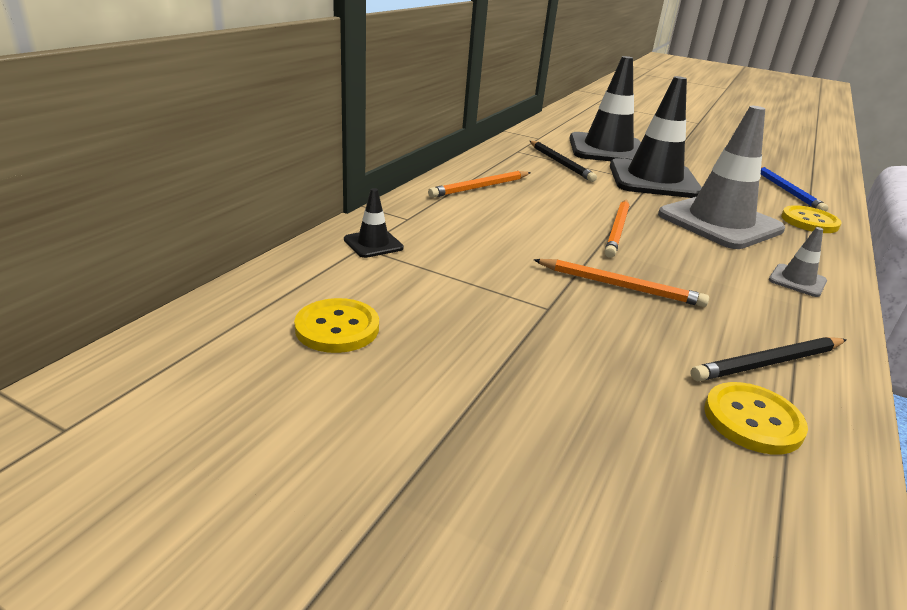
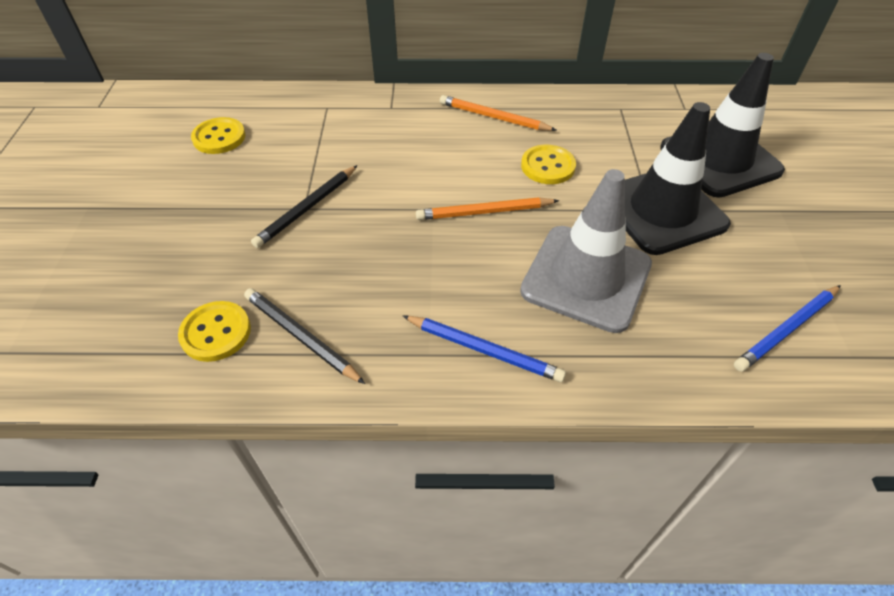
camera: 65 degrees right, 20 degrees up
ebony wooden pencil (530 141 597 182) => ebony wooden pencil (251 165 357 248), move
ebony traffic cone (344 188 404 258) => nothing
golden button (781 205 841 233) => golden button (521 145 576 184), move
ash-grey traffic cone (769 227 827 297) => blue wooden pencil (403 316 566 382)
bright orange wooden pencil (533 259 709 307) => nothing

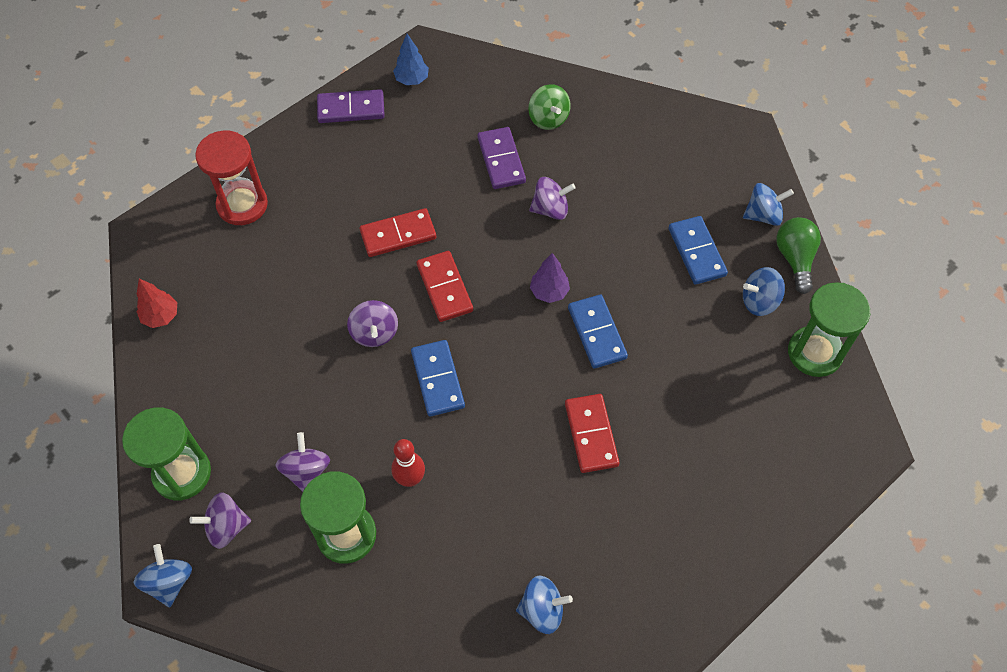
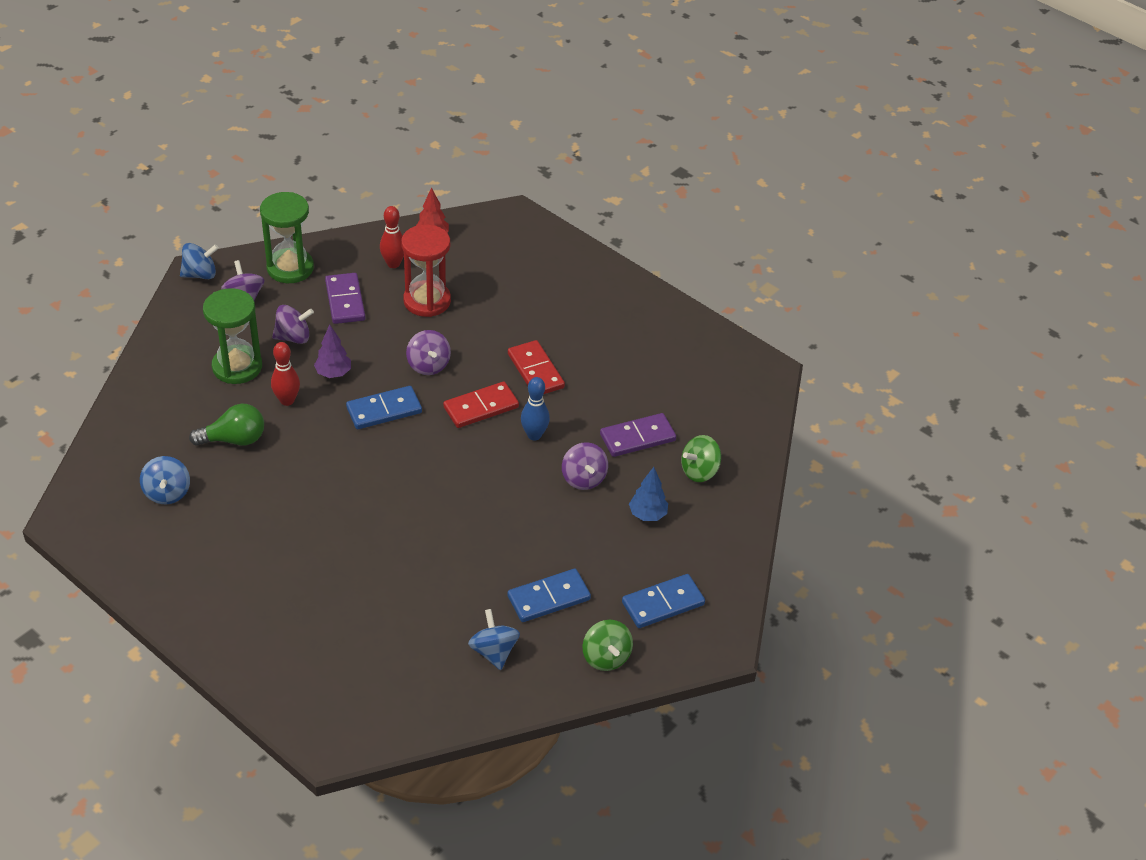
camera: 80 degrees right, 15 degrees down
blue toy tree (393 34 429 85) => blue toy tree (629 467 668 521), move
violet domino piece (317 89 385 123) => violet domino piece (325 273 365 324), move
red hourglass (195 130 268 225) => red hourglass (401 224 451 317), move
blue spinning top (743 183 794 226) => green spinning top (583 620 633 671)
green light bulb (776 217 821 294) => green light bulb (189 404 264 446), move
violet toy tree (530 253 570 303) => violet toy tree (314 324 351 378), move
green hourglass (788 282 870 377) => nothing
blue domino piece (568 295 628 369) => blue domino piece (622 574 705 628), move
violet spinning top (347 300 398 347) => violet spinning top (406 330 451 375), 90 degrees counterclockwise
red domino piece (565 394 620 473) => nothing
nothing => red bowling pin (380 206 404 268)
nothing => blue bowling pin (521 377 550 440)

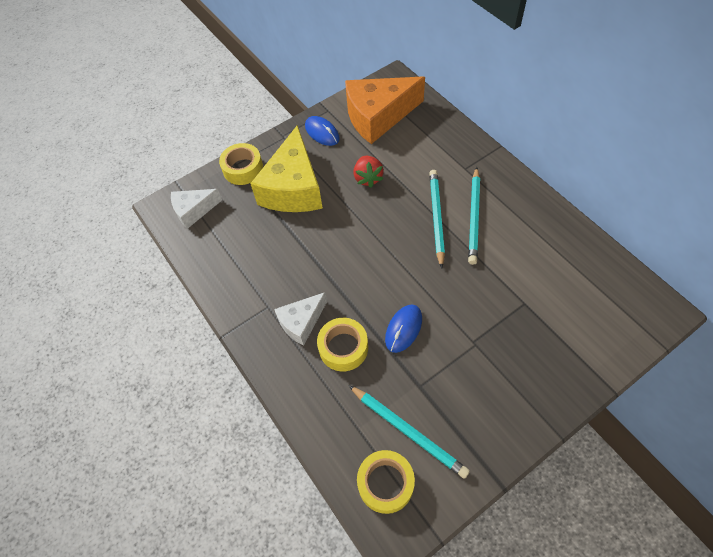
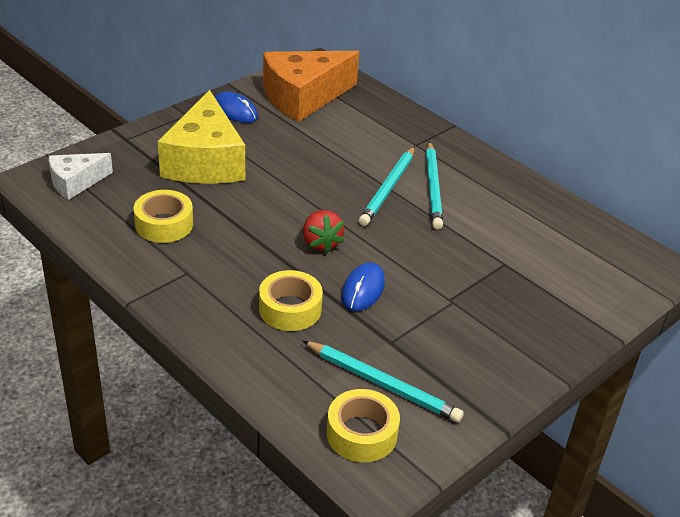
camera: 15 degrees left, 20 degrees down
golden sticky tape (219 143 263 185) => golden sticky tape (134 190 193 243), move
red strawberry (353 156 384 188) => red strawberry (303 210 344 253), move
turquoise wooden pencil (429 170 445 269) => turquoise wooden pencil (359 146 415 226), 150 degrees counterclockwise
snow-white cheese (274 292 327 346) => nothing

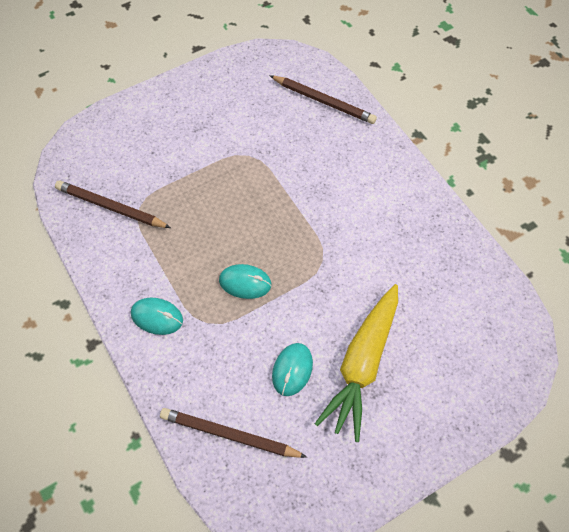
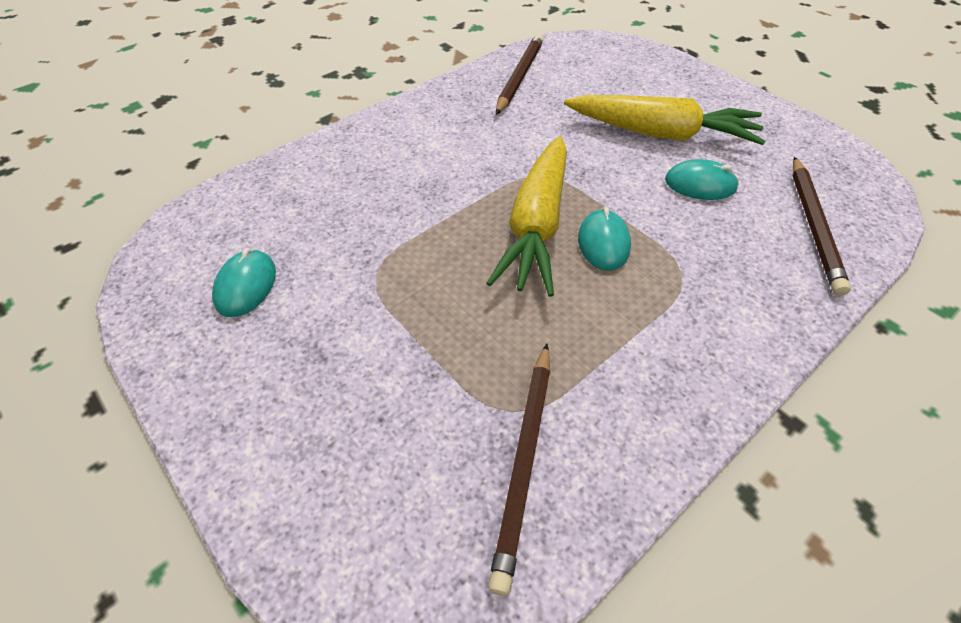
camera: 100 degrees left, 10 degrees down
russet wooden pencil (269 75 377 124) => russet wooden pencil (496 34 544 115), move
turquoise computer mouse (131 298 183 335) => turquoise computer mouse (212 248 276 317), move
nothing => golden root vegetable (487 136 567 297)

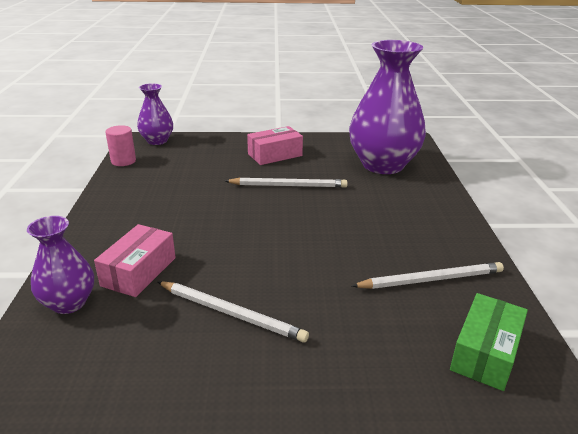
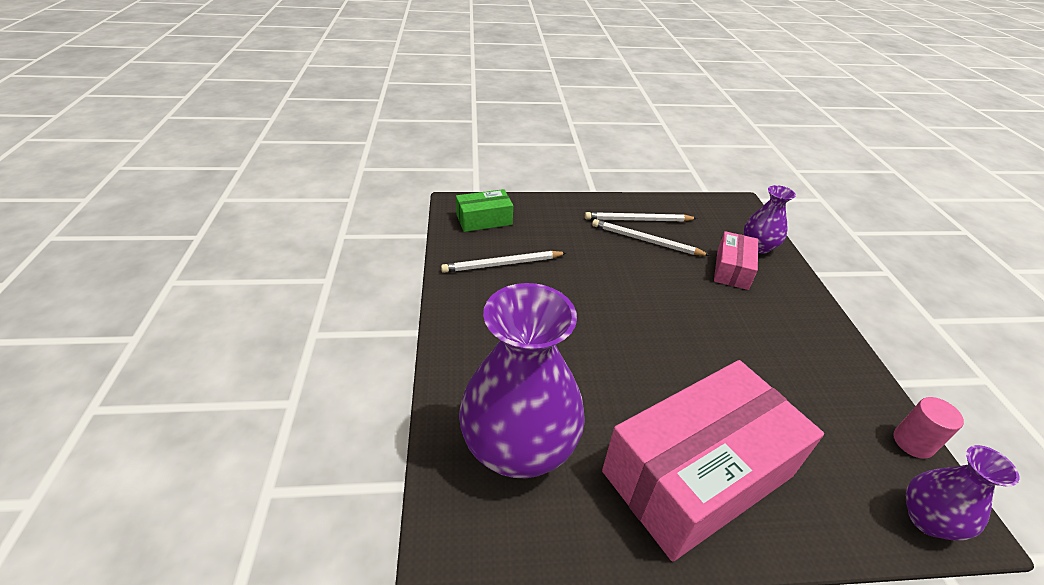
camera: 175 degrees right, 10 degrees up
pink parcel (247 126 303 165) => pink parcel (602 360 824 562), x2.10
snow-white wooden pencil (225 178 348 188) => snow-white wooden pencil (585 212 698 222), move
green parcel (450 293 528 391) => green parcel (456 189 513 232), 45 degrees clockwise

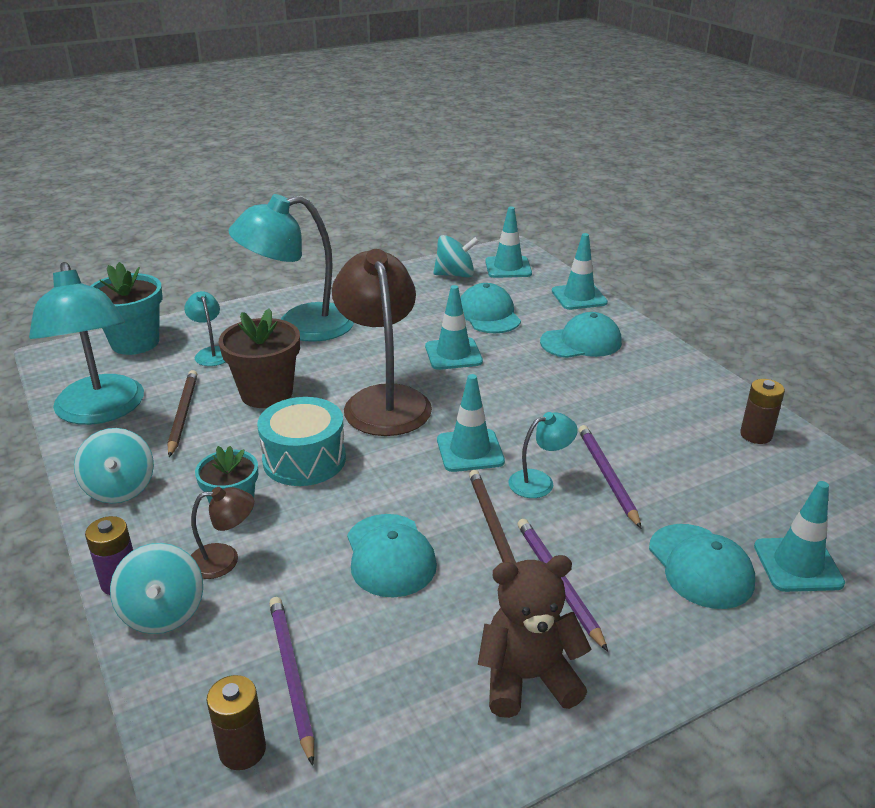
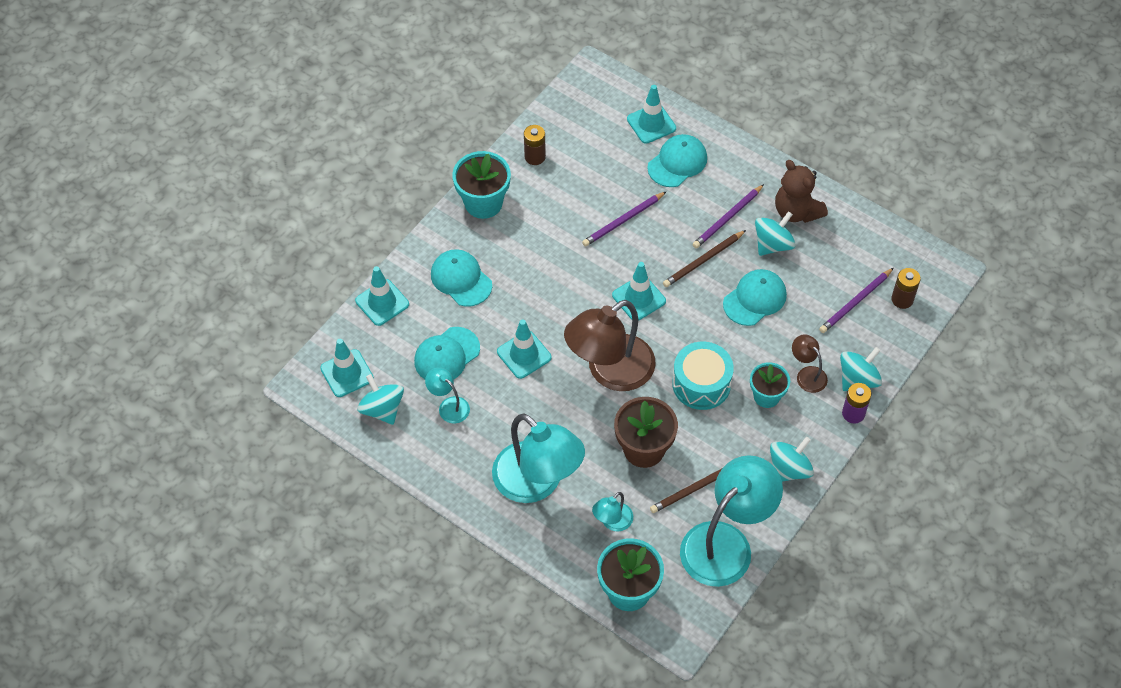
camera: 115 degrees left, 25 degrees up
turquoise lamp (508 412 578 498) => turquoise lamp (425 367 470 423), move
nothing => turquoise plant pot (452 151 511 219)
nothing => turquoise spinning top (755 211 796 256)

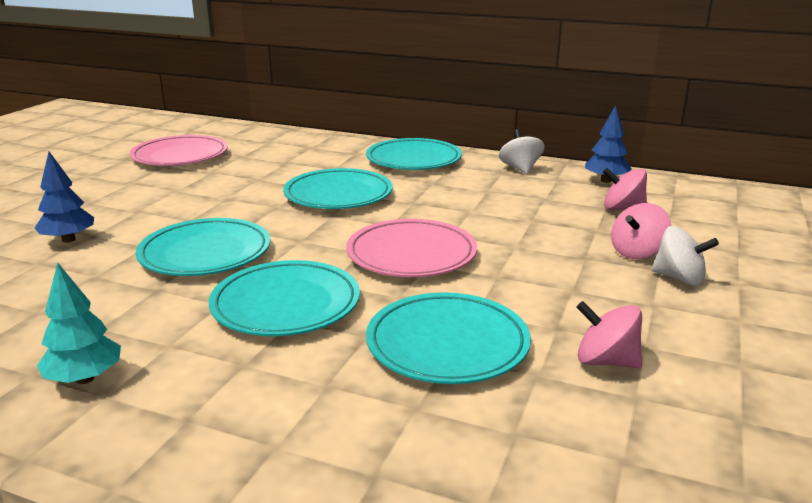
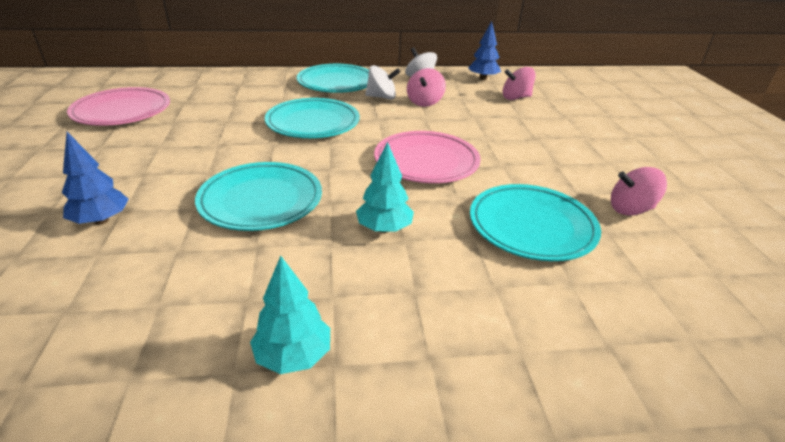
camera: 30 degrees left, 10 degrees up
pink spinning top (611 203 671 259) => pink spinning top (407 68 446 107), move
snow-white spinning top (651 226 719 286) => snow-white spinning top (365 65 400 100), move
turquoise flat dish (209 260 360 336) => turquoise toy tree (356 142 414 233)

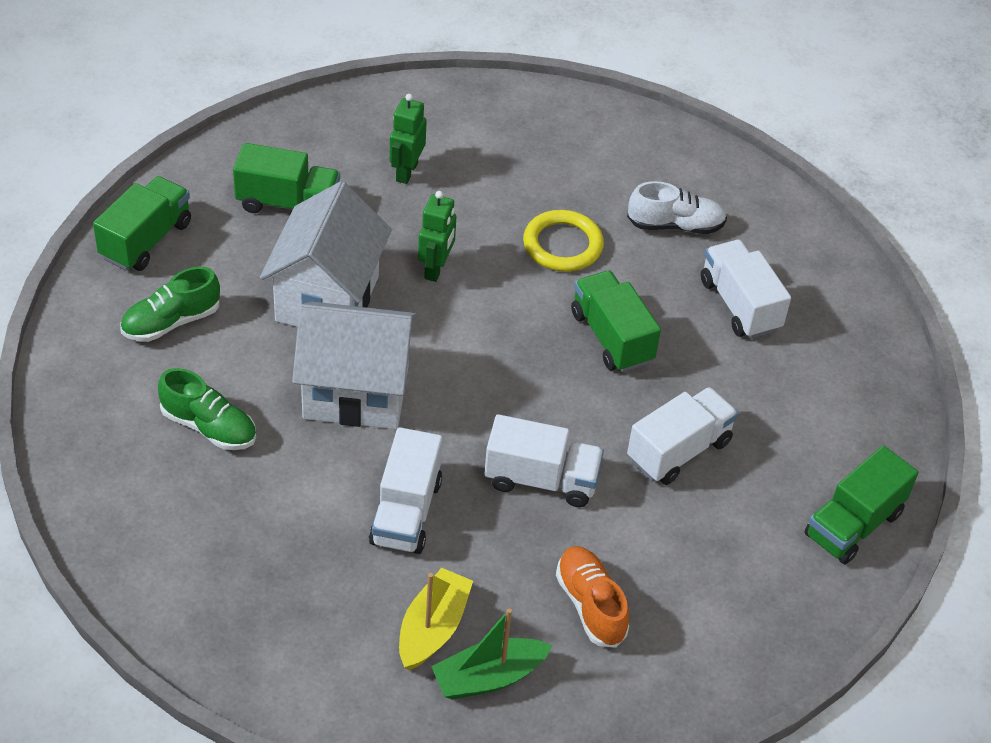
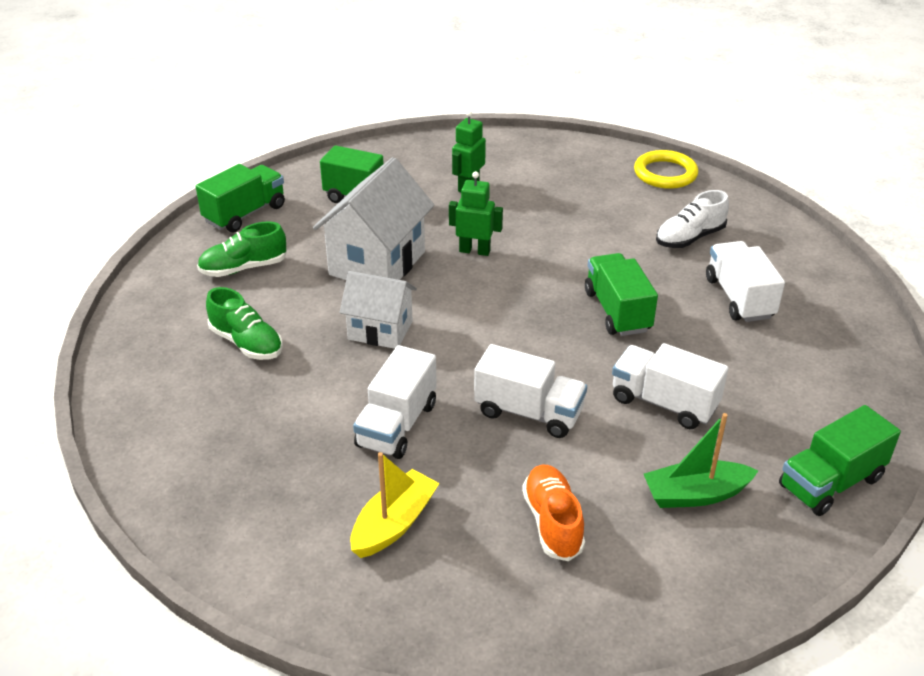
camera: 15 degrees right, 10 degrees down
snow-white sneaker (627 181 727 234) => snow-white sneaker (656 190 729 248), 135 degrees clockwise
green toy robot (418 191 457 282) => green toy robot (449 171 503 256), 105 degrees counterclockwise
golden ring (523 210 604 272) => golden ring (634 150 698 189), move
snow-white cottage (292 301 418 429) => snow-white cottage (340 271 417 349), x0.63
snow-white truck (627 387 738 485) => snow-white truck (612 343 728 429), 120 degrees counterclockwise
green toy boat (431 608 553 700) => green toy boat (644 413 758 508), move

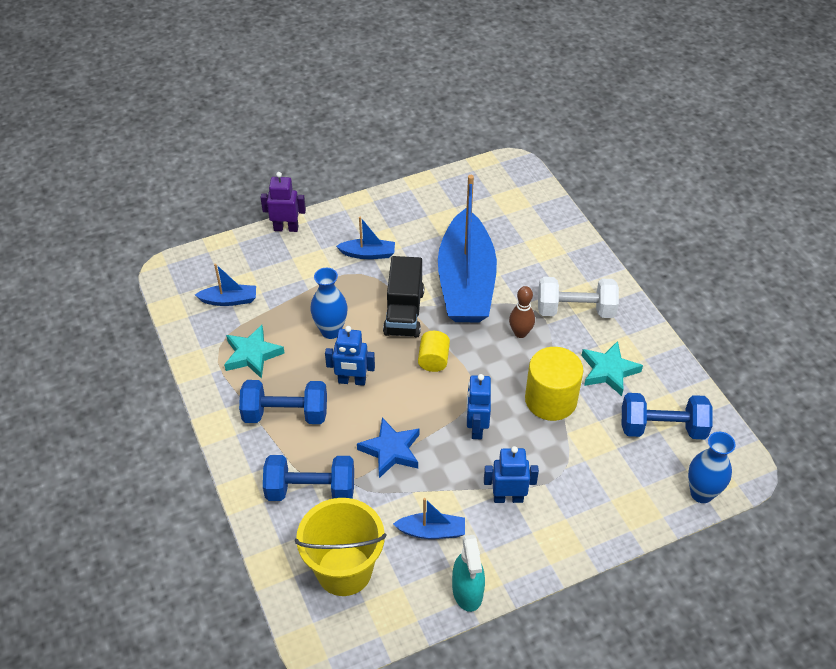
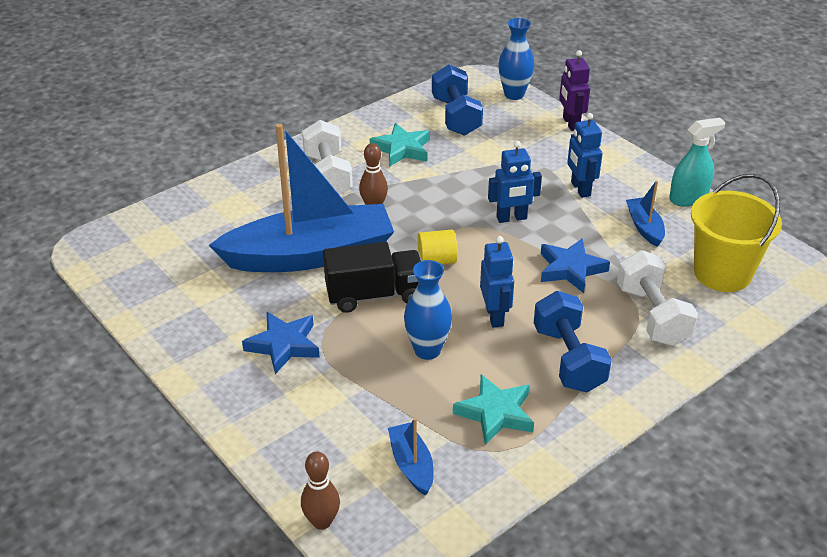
camera: 105 degrees left, 10 degrees down
violet toy robot (260 172 306 232) => violet toy robot (559 50 590 131), move
blue toy boat (336 217 395 259) => blue five-pointed star (242 312 320 374)
golden cylinder (525 347 583 421) => nothing
blue free weight (263 455 354 501) => snow-white free weight (617 250 698 346)
nothing => russet bowling pin (301 451 340 530)

